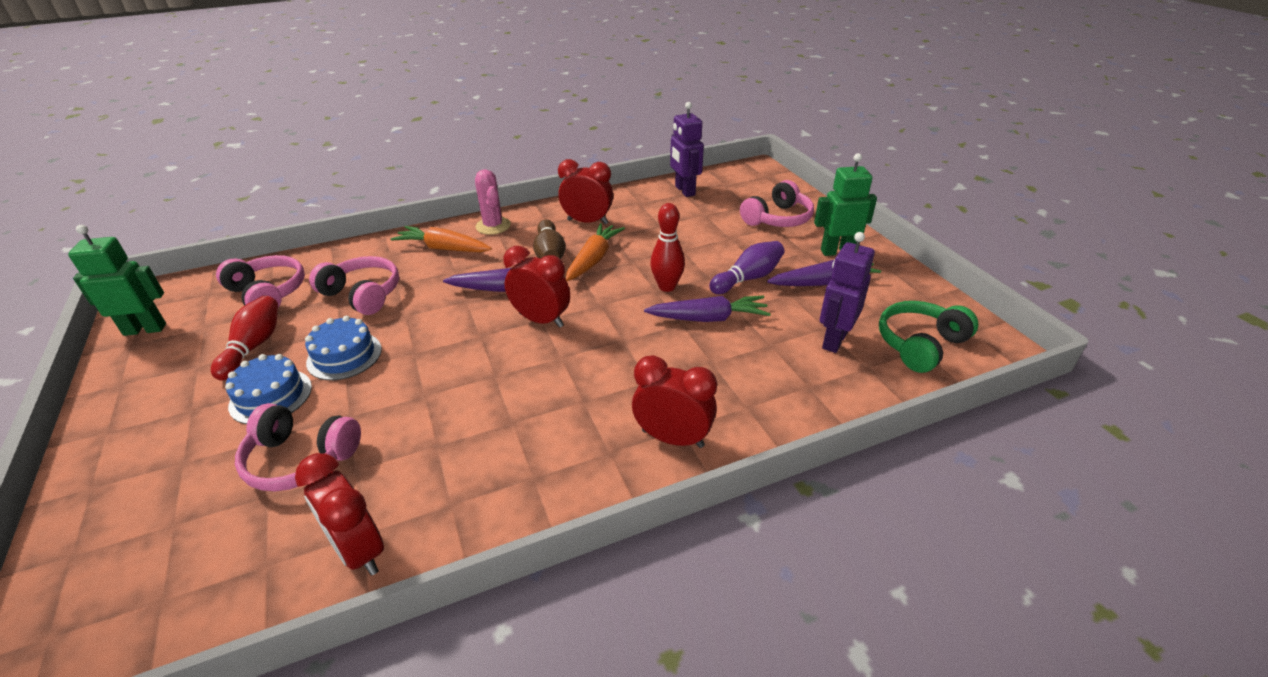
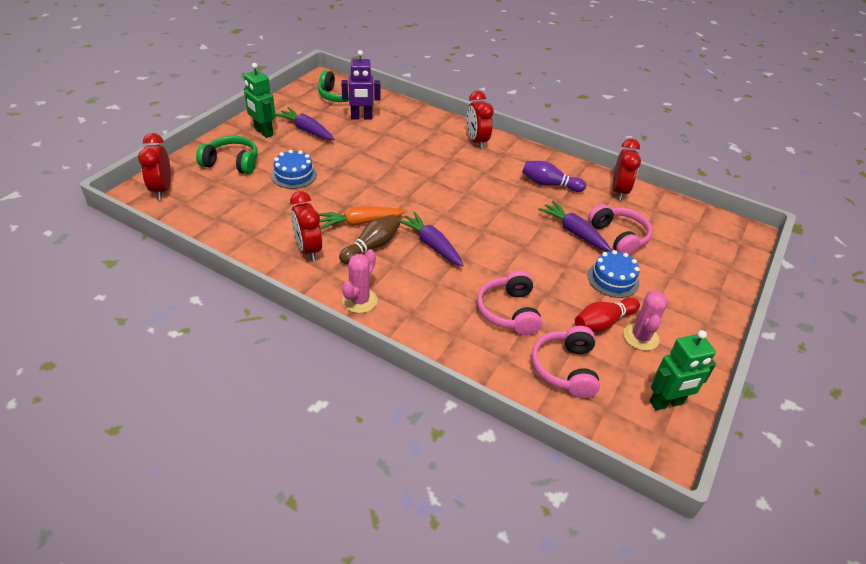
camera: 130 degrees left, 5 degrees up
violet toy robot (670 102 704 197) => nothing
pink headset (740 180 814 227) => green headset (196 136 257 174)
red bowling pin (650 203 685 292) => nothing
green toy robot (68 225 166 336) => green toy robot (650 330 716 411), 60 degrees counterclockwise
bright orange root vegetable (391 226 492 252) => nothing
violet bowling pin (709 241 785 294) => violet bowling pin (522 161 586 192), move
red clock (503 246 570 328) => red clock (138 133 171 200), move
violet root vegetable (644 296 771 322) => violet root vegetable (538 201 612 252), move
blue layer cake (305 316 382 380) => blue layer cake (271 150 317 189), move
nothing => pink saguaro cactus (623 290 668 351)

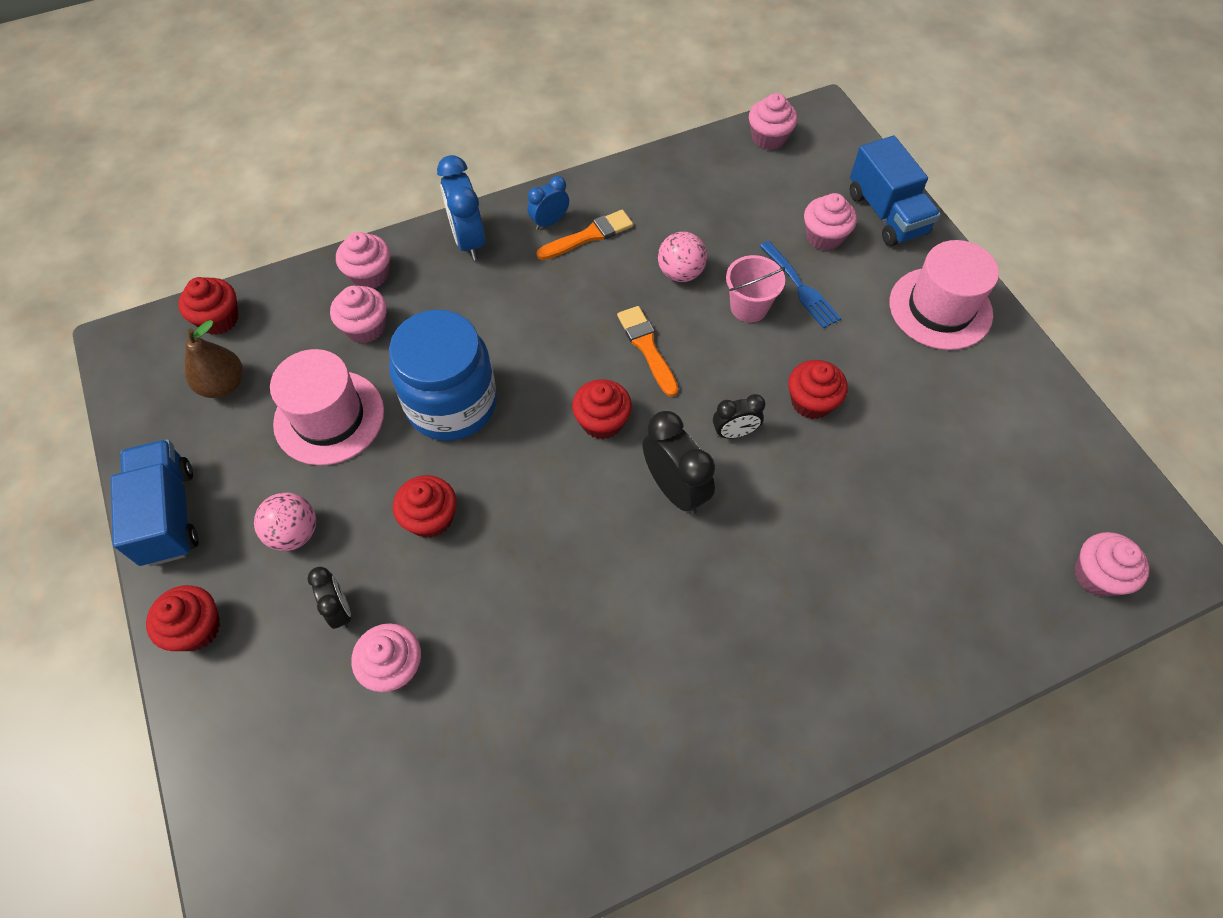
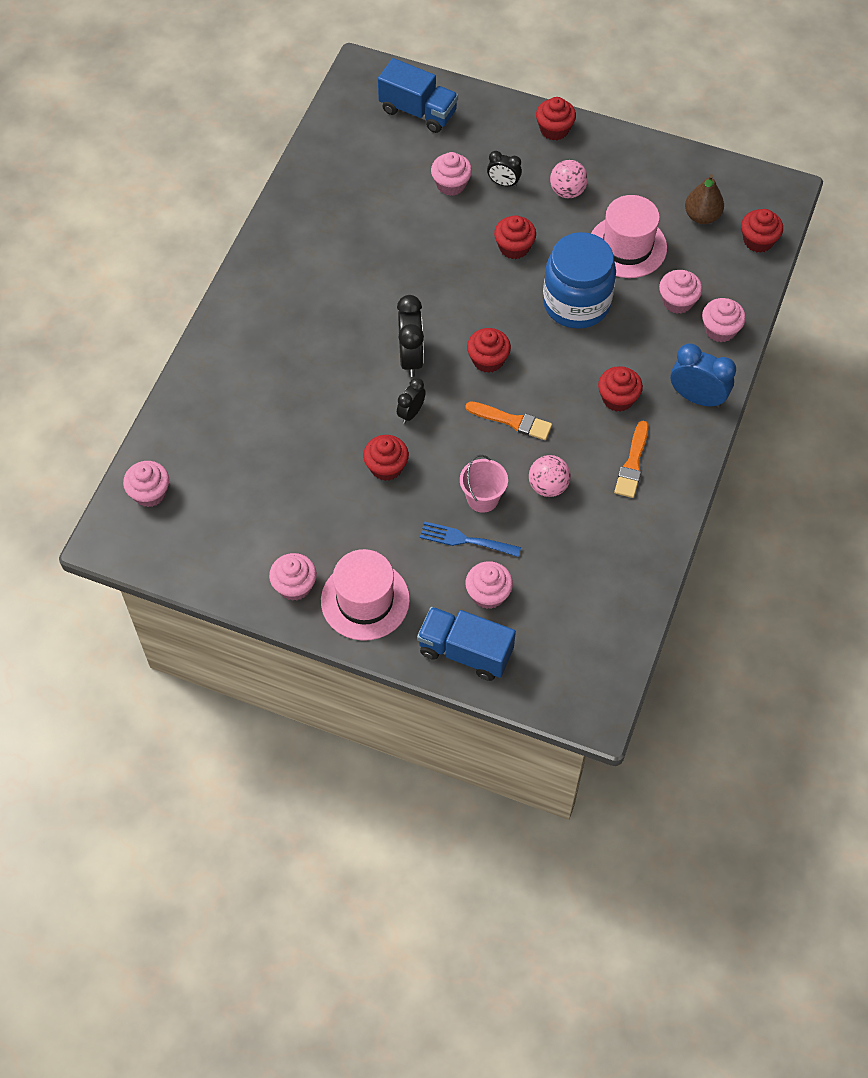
camera: 135 degrees right, 0 degrees up
pink cupcake (749 93 798 150) => pink cupcake (269 553 317 601), move
blue clock (527 176 569 230) => nothing
ebony clock (642 411 715 515) => ebony clock (397 295 424 377), 105 degrees counterclockwise
blue truck (110 439 199 566) => blue truck (378 58 458 133), move
nothing => red cupcake (598 366 643 412)

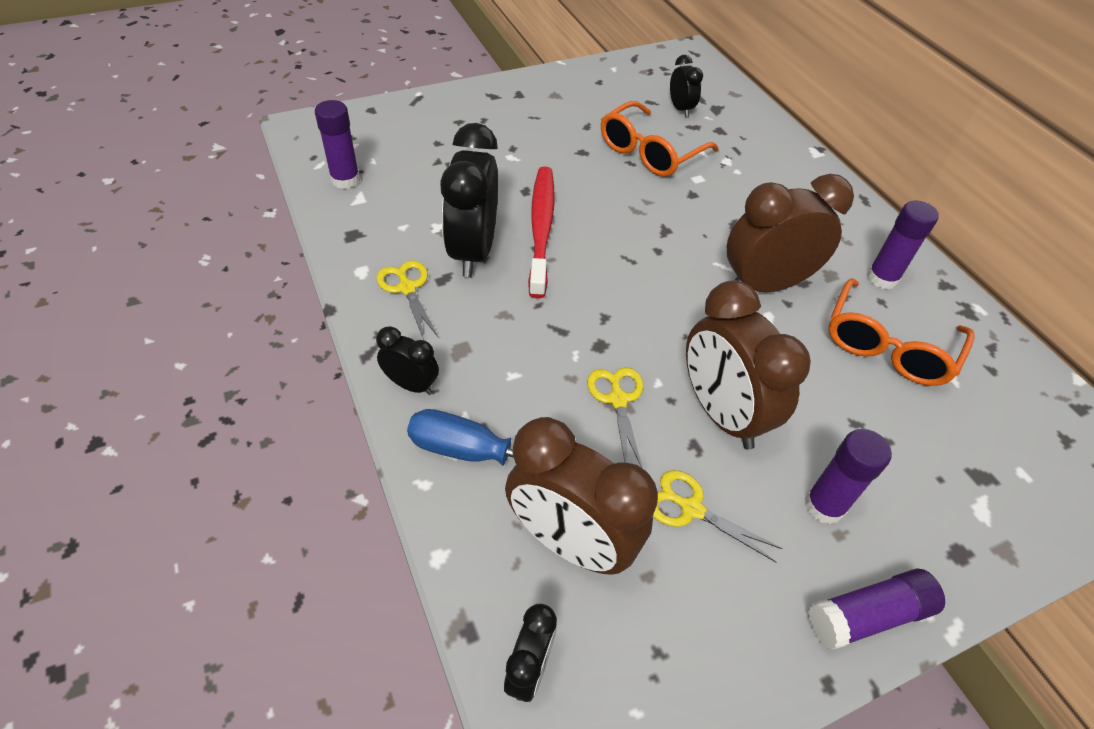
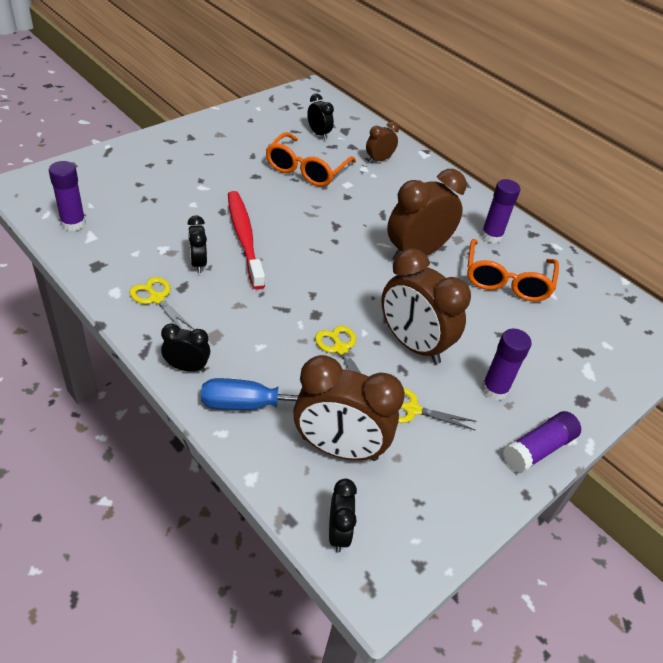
camera: 20 degrees left, 5 degrees down
ebony clock (440 123 498 277) => ebony clock (188 215 207 273), x0.51
nothing => russet clock (366 122 399 163)

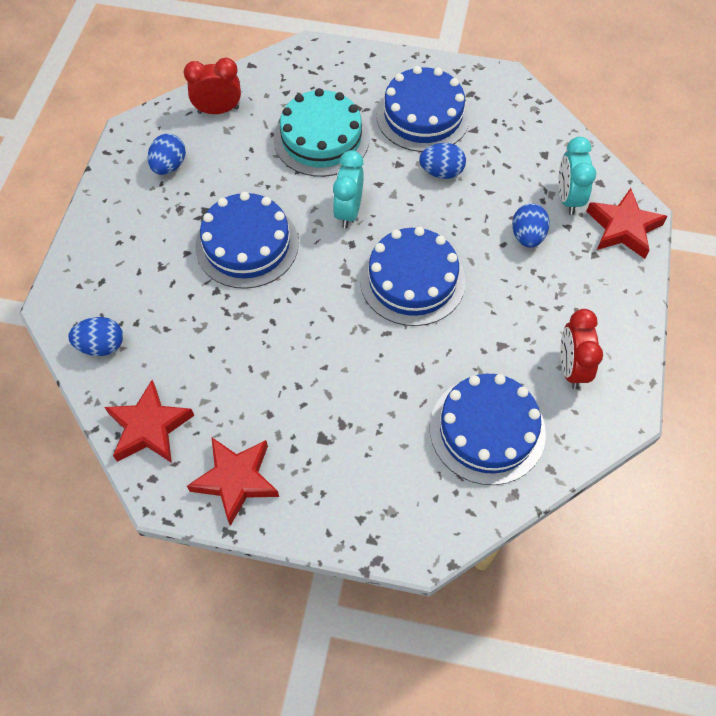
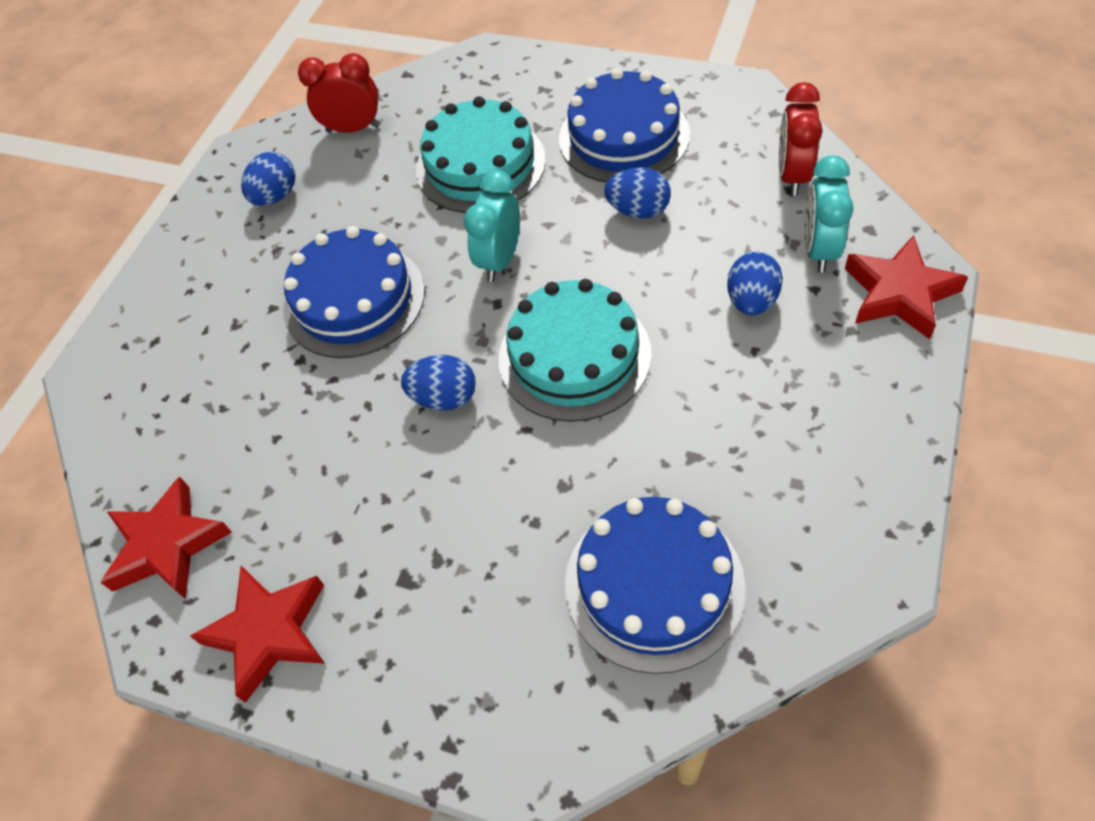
camera: 15 degrees right, 5 degrees down
blue layer cake (360 227 465 326) => turquoise layer cake (499 279 652 422)
red clock (560 309 603 389) => red clock (779 82 823 196), move
blue egg (68 317 123 356) => blue egg (401 355 476 410), move

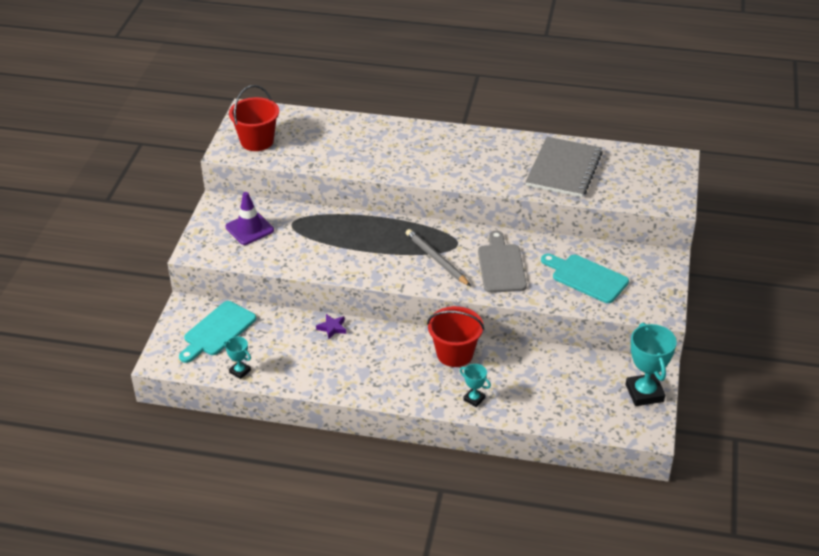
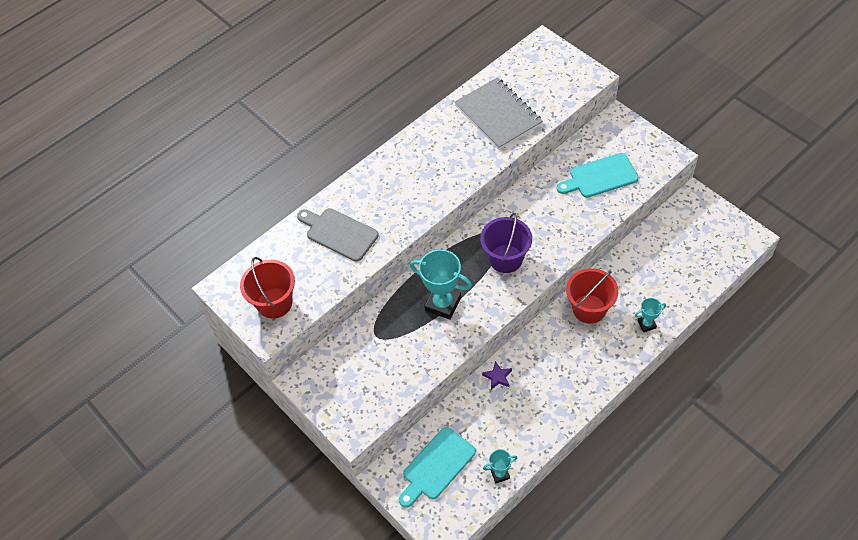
camera: 50 degrees left, 15 degrees up
violet traffic cone (225 192 274 245) => nothing
ash-grey wooden pencil (406 229 471 286) => violet sand bucket (480 213 532 273)
ash-grey cutting board (478 231 527 293) => ash-grey cutting board (297 208 379 262), move
turquoise cutting board (179 301 256 363) => turquoise cutting board (399 427 476 508), 60 degrees clockwise
turquoise prize cup (626 323 677 406) => turquoise prize cup (410 249 472 320), move

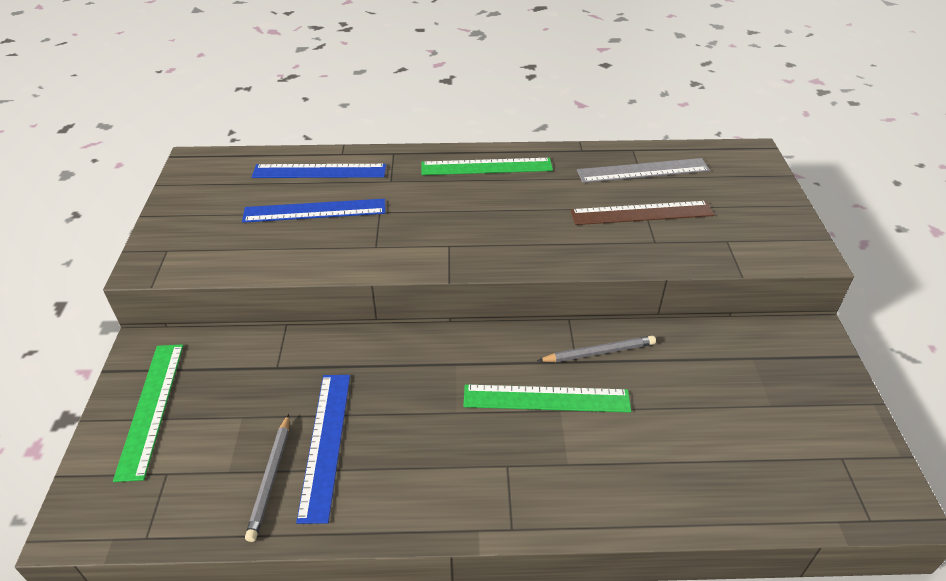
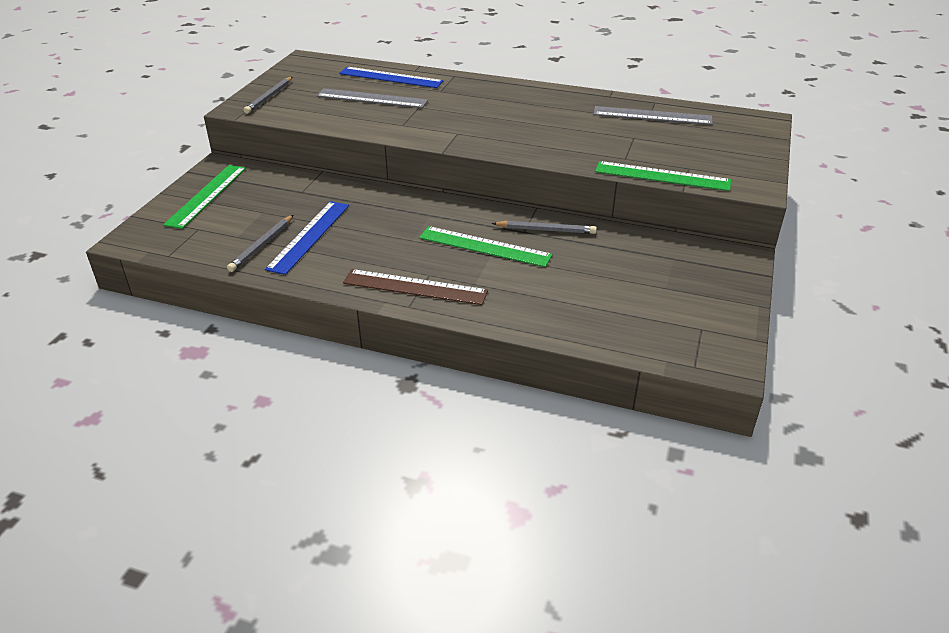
camera: 20 degrees right, 5 degrees down
green ruler (421 158 553 175) => green ruler (595 161 731 191), move
blue ruler (242 199 386 223) => ash-grey ruler (316 88 428 108)
russet ruler (570 201 714 225) => russet ruler (343 269 488 305), move
nothing => ash-grey wooden pencil (244 77 292 114)

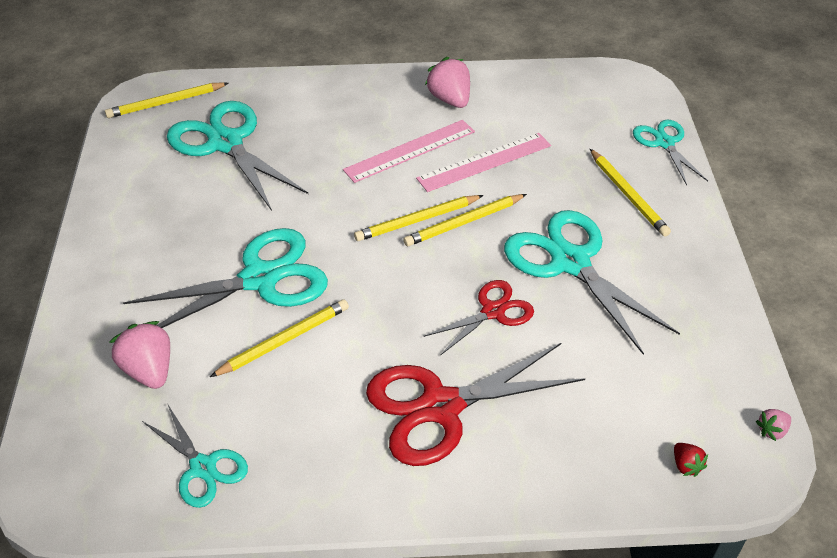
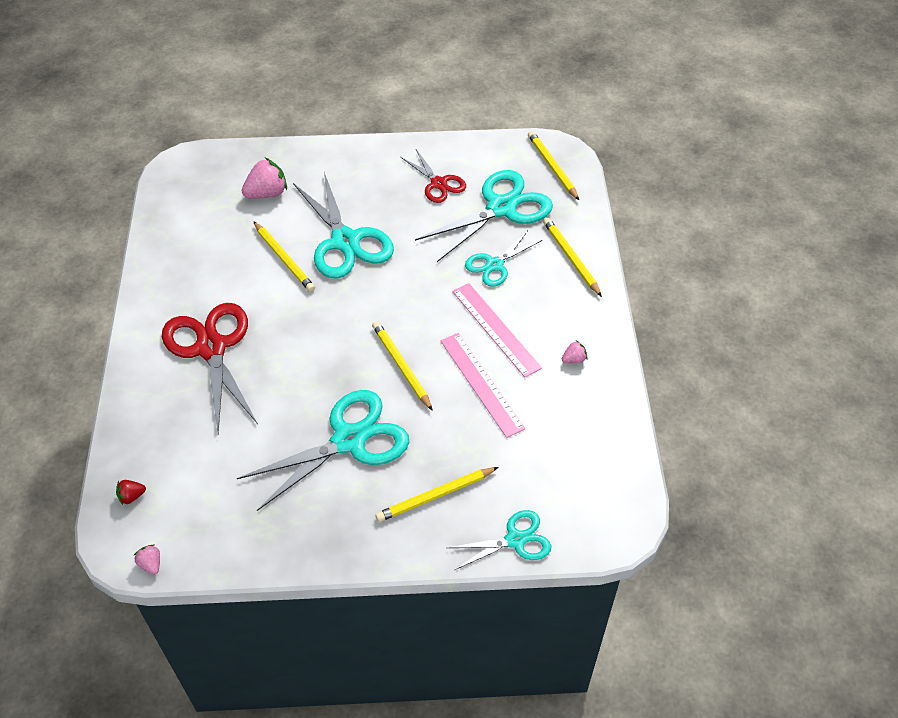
camera: 90 degrees right, 5 degrees up
pink strawberry (425 57 470 108) => pink strawberry (562 340 587 364), x0.51
golden wooden pencil (354 195 484 241) => golden wooden pencil (543 218 602 297), move
red shears (423 280 534 356) => red shears (401 149 466 203), move
turquoise shears (142 405 248 508) => turquoise shears (465 231 542 287), move

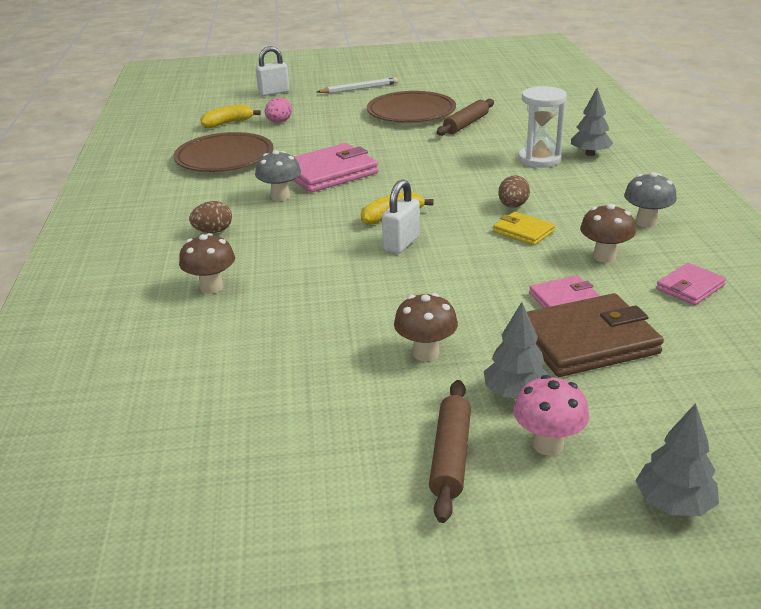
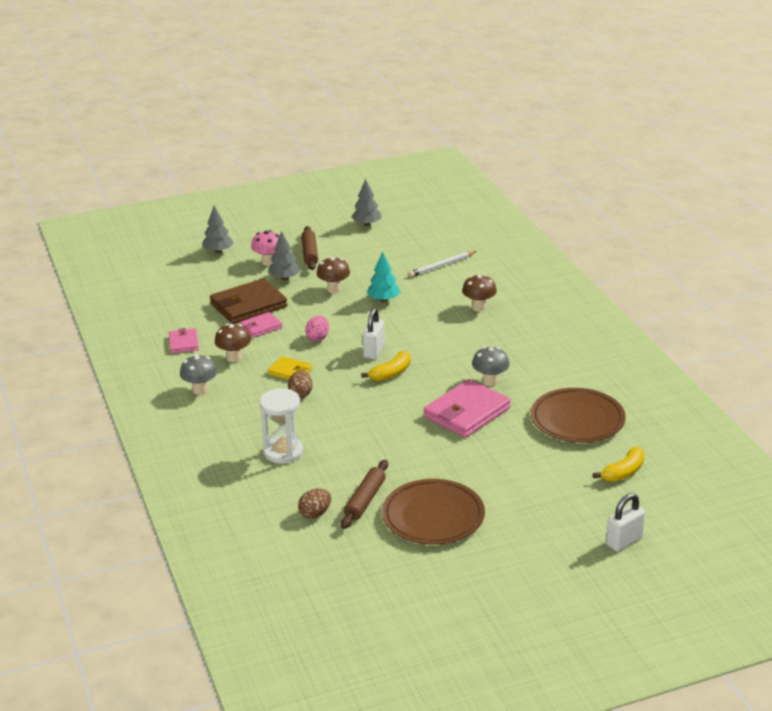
camera: 165 degrees right, 0 degrees up
snow-white wooden pencil (317 77 398 93) => snow-white wooden pencil (409 251 476 277), move
ash-grey toy tree (571 88 613 156) => ash-grey toy tree (351 179 382 226), move
pink egg (265 97 292 123) => pink egg (305 316 329 342), move
russet egg (189 201 232 233) => russet egg (298 488 331 519), move
pink billfold (656 263 726 305) => pink billfold (169 328 199 353), 45 degrees counterclockwise
nothing => turquoise toy tree (367 251 400 302)

